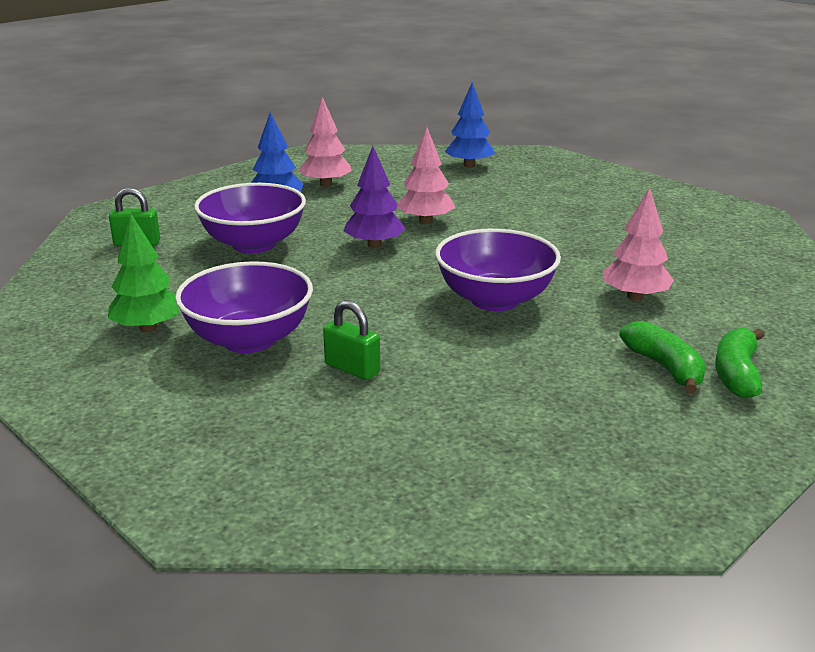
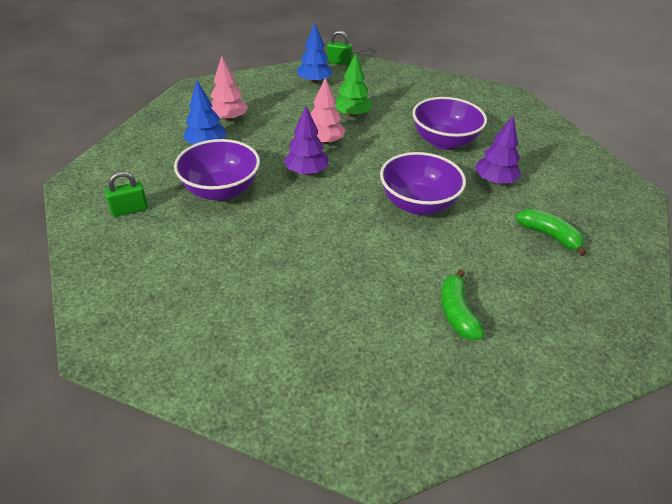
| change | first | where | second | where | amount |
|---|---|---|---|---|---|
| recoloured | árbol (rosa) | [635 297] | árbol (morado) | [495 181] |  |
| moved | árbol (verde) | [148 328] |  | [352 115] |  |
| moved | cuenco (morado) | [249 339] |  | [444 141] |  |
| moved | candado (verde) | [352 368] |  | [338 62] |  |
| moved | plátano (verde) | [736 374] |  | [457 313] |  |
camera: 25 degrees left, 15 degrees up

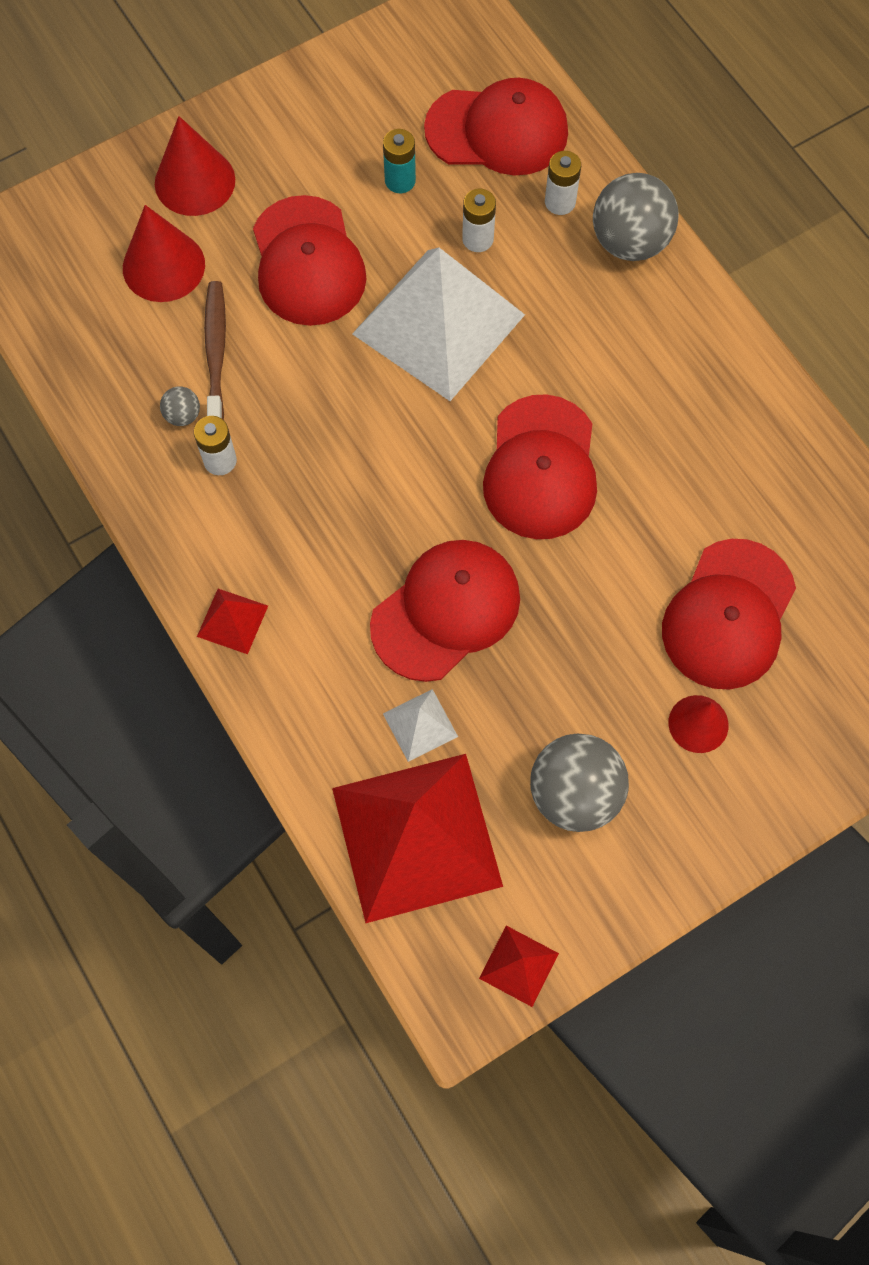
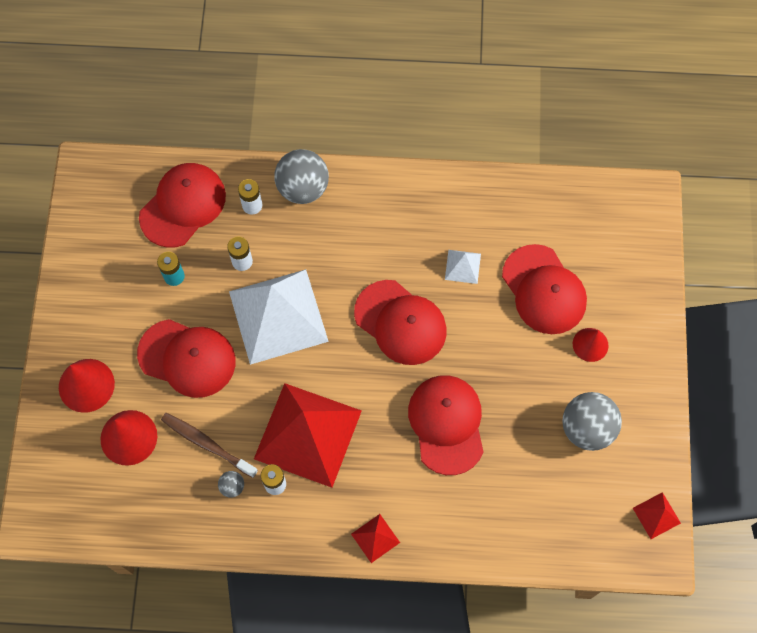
| change | first | where | second | where | amount |
|---|---|---|---|---|---|
| moved | pirámide (blanco) | [420 725] |  | [462 266] |  |
| moved | pirámide (rojo) | [416 836] |  | [307 434] |  |
camera: 55 degrees left, 0 degrees up

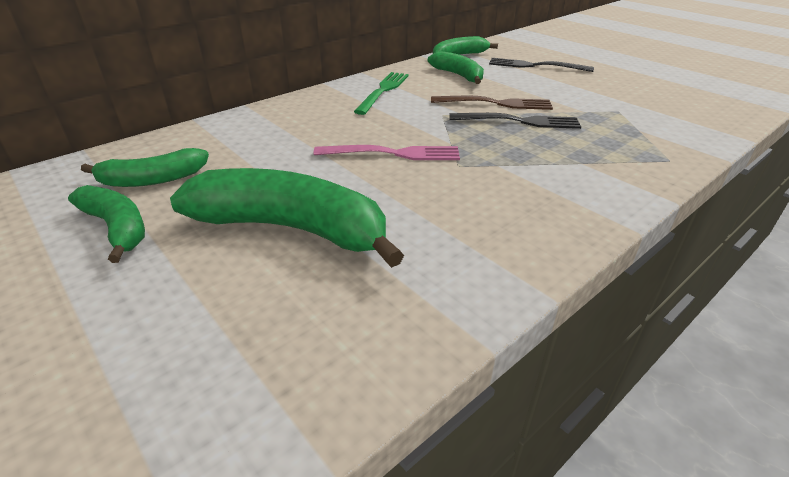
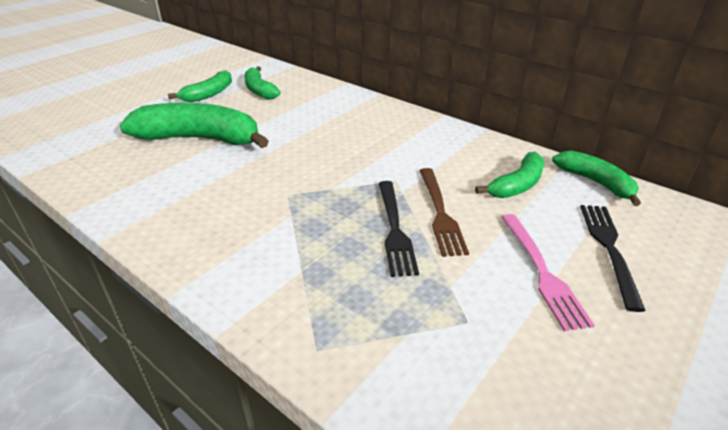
| change | first | where | second | where | amount |
|---|---|---|---|---|---|
| removed | tenedor (verde) | [383 91] |  |  |  |
| moved | tenedor (rosa) | [394 153] |  | [542 272] |  |
| turned | plátano (verde) | [292 229] |  | [200 139] | 90 degrees counterclockwise |
camera: 80 degrees right, 0 degrees up

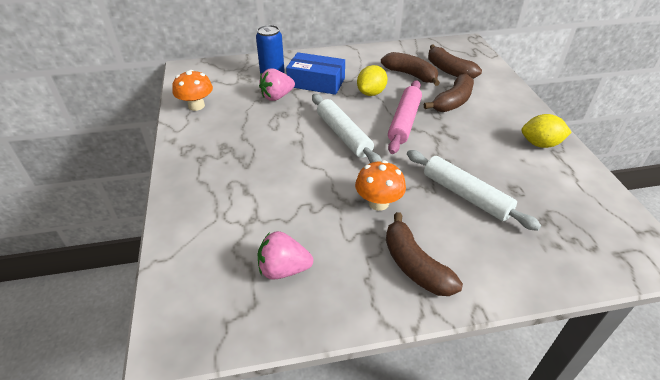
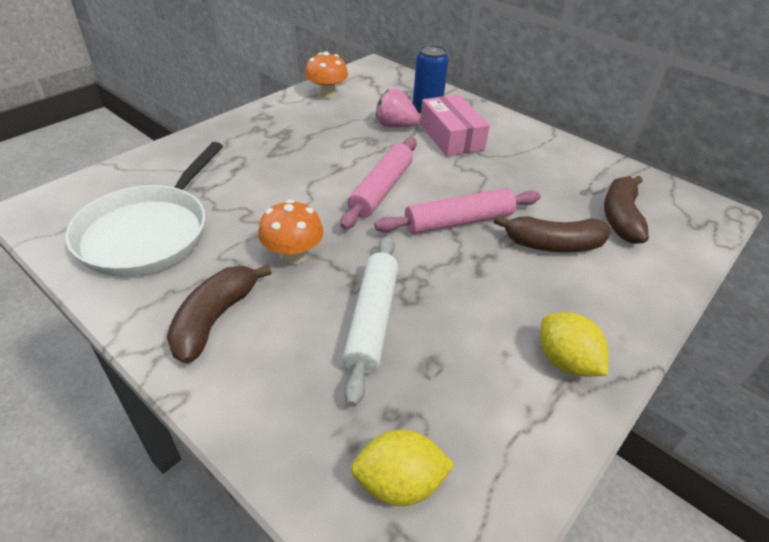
| change | first | where | second | where | amount |
|---|---|---|---|---|---|
| recoloured | caja (azul) | [316 82] | caja (rosa) | [451 137] |  |
| removed | plátano (marrón) | [410 75] |  |  |  |
| moved | limón (amarillo) | [371 93] |  | [399 483] |  |
| recoloured | rodillo (blanco) | [343 135] | rodillo (rosa) | [381 189] |  |
| replaced | fresa (rosa) | [283 269] | sartén (blanco) | [148 233] |  |
camera: 50 degrees right, 0 degrees up

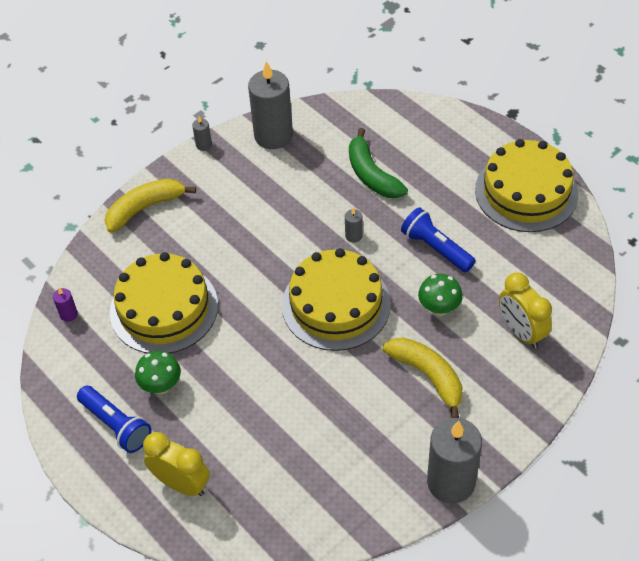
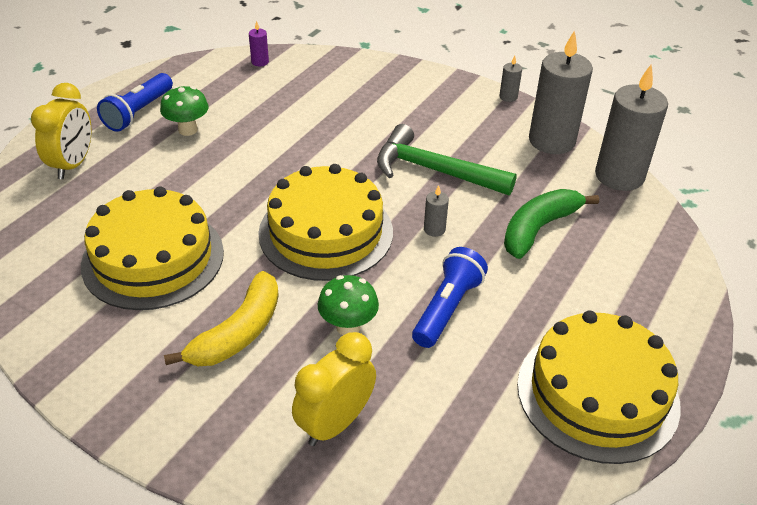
| change | first | where | second | where | amount |
|---|---|---|---|---|---|
| removed | plátano (amarillo) | [145 208] |  |  |  |
| moved | tarta (amarillo) | [164 308] |  | [153 258] |  |
| moved | vela (gris) | [451 482] |  | [619 176] |  |
| added |  |  | martillo (verde) | [435 171] |  |
camera: 70 degrees right, 10 degrees down

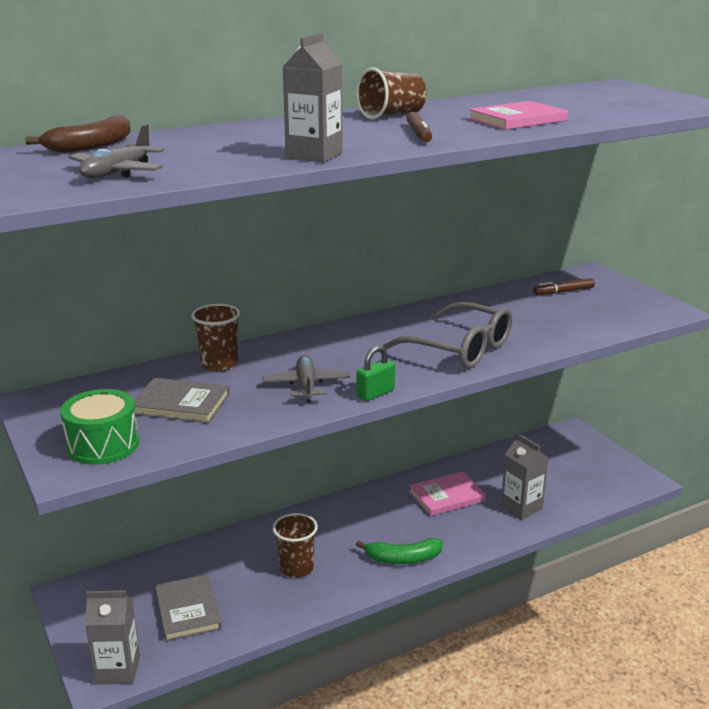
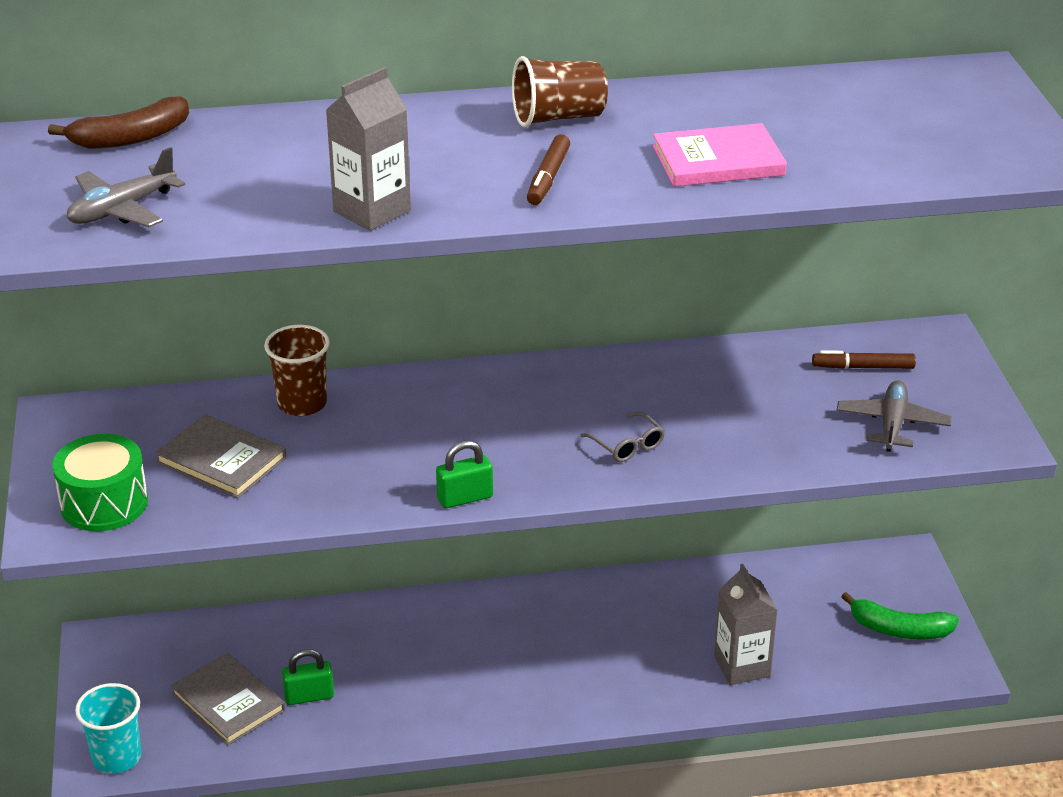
| change | first | where | second | where | amount |
|---|---|---|---|---|---|
| resized | gafas (gris) | [458 349] |  | [627 445] | x0.44 |
| moved | avión (gris) | [306 386] |  | [892 424] |  |
| removed | libro (rosa) | [447 496] |  |  |  |
| removed | vaso (marrón) | [296 568] |  |  |  |
| moved | plátano (verde) | [403 558] |  | [899 629] |  |
| turned | libro (gris) | [187 610] |  | [228 702] | 45 degrees counterclockwise |
| replaced | cartón de leche (gris) | [118 670] | vaso (turquesa) | [117 757] |  |
| added |  |  | candado (verde) | [309 696] |  |
camera: 20 degrees right, 10 degrees up

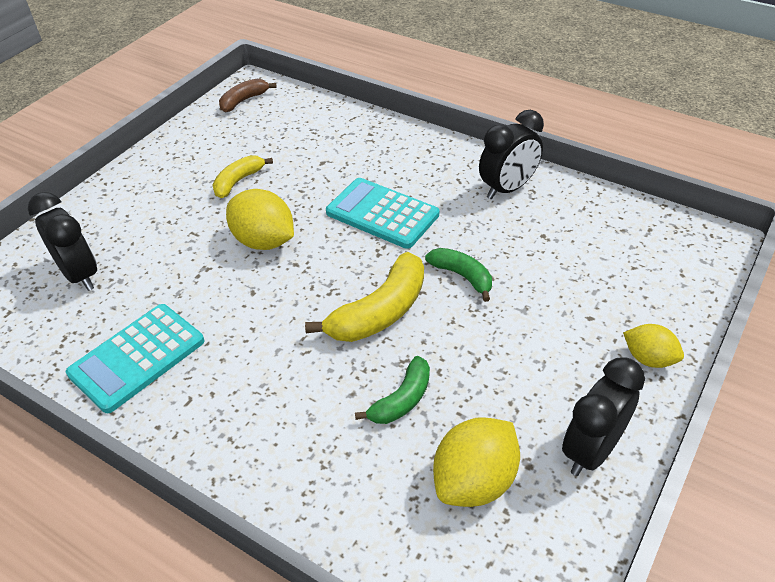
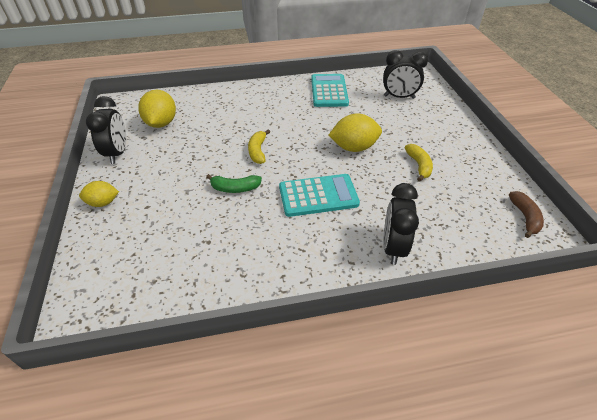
| change | first | where | second | where | amount |
|---|---|---|---|---|---|
| moved | despertador (negro) | [507 189] |  | [393 247] |  |
| resized | plátano (amarillo) | [380 312] |  | [258 151] | x0.61 |
| removed | plátano (verde) | [402 399] |  |  |  |
camera: 135 degrees right, 0 degrees up

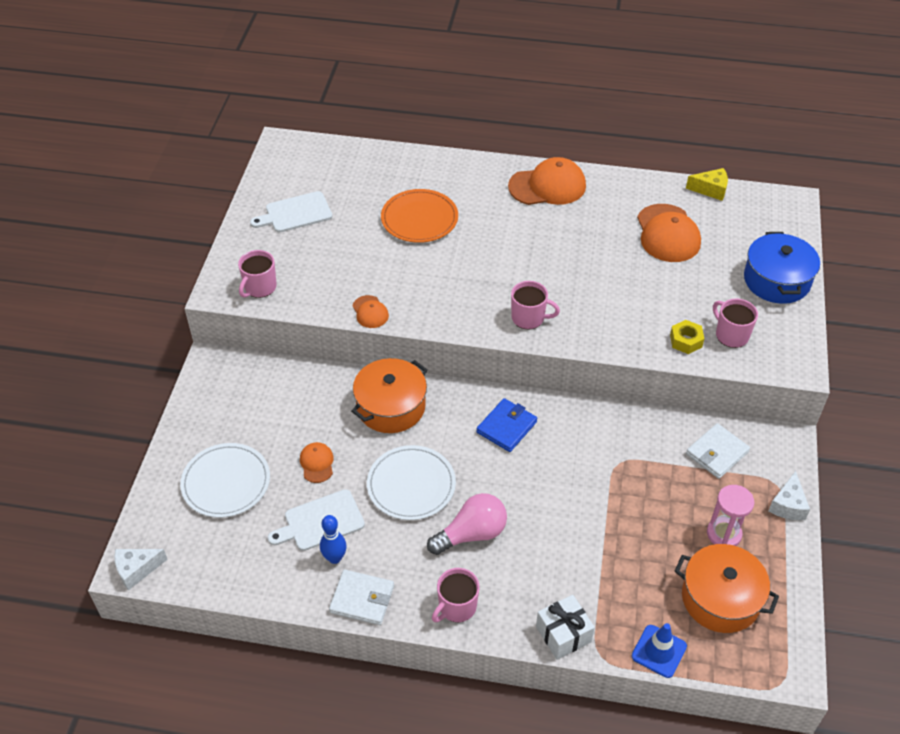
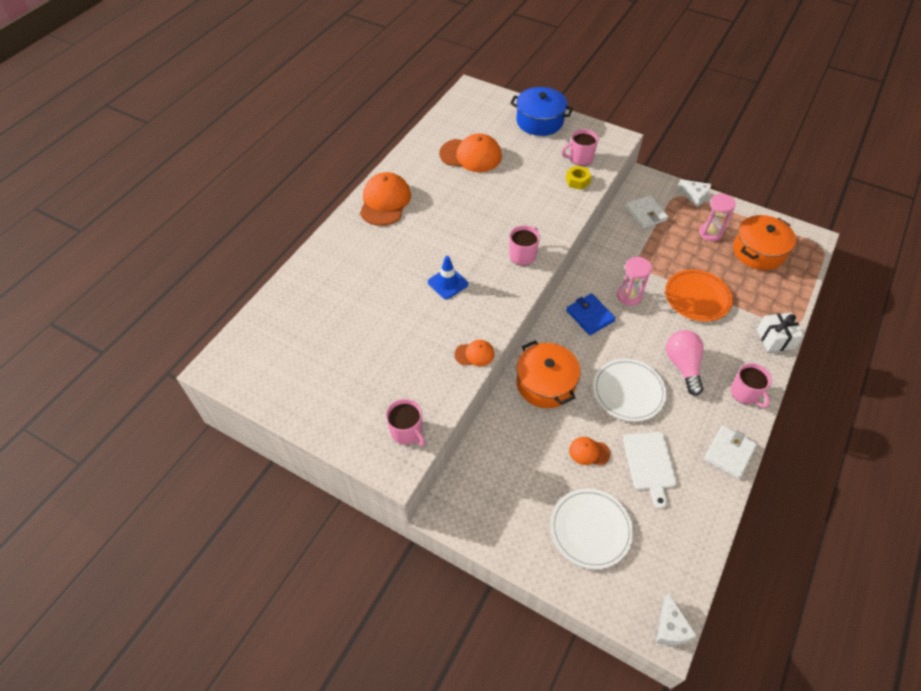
| change | first | where | second | where | amount |
|---|---|---|---|---|---|
| removed | queso (amarillo) | [710 190] |  |  |  |
| moved | plato (naranja) | [419 219] |  | [697 297] |  |
| removed | tabla de cortar (blanco) | [295 213] |  |  |  |
| removed | bolo (azul) | [334 558] |  |  |  |
| moved | cono de tráfico (azul) | [659 651] |  | [448 283] |  |
| added |  |  | reloj de arena (rosa) | [629 296] |  |
camera: 70 degrees left, 5 degrees up

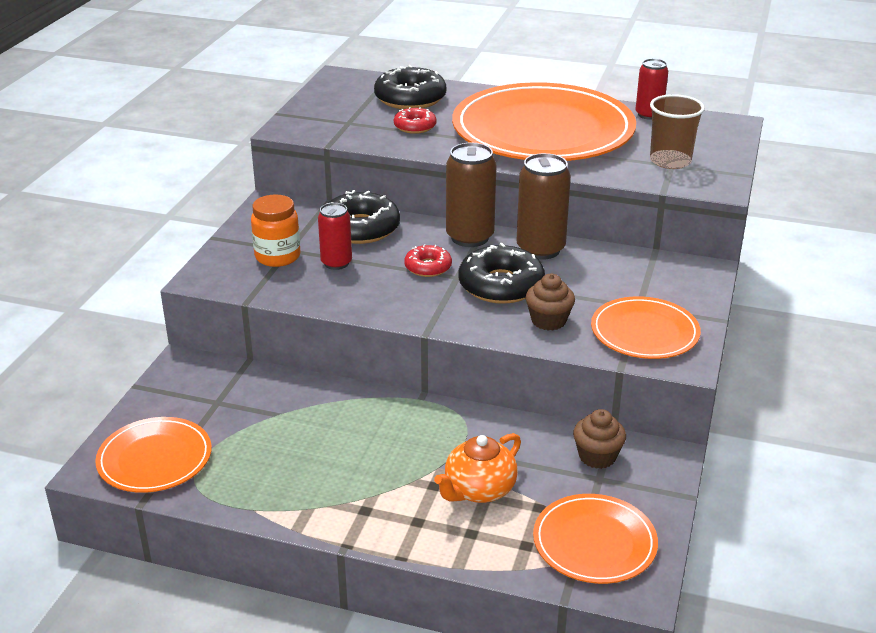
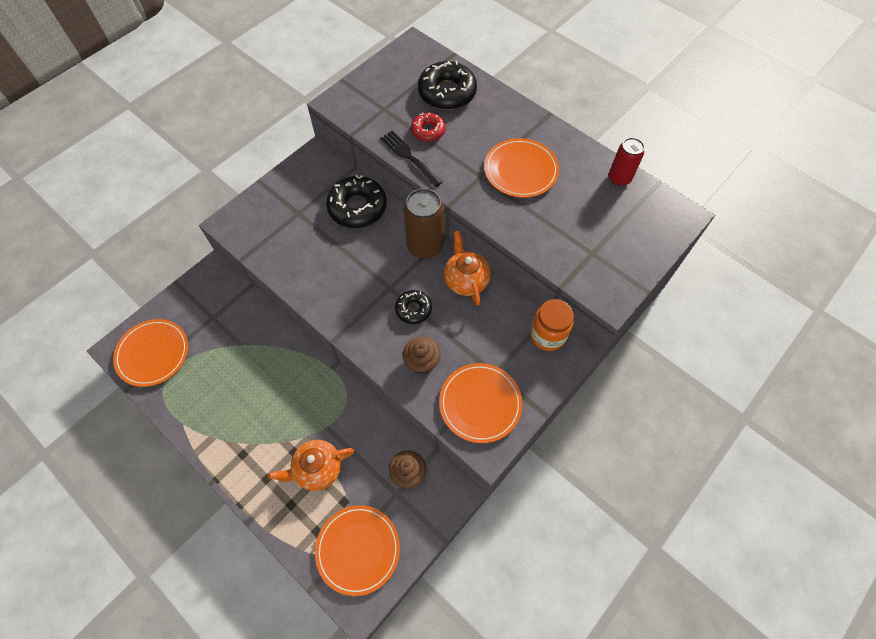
| change | first | where | second | where | amount |
|---|---|---|---|---|---|
| resized | plato (naranja) | [543 130] |  | [520 170] | x0.49 |
| removed | vaso (marrón) | [670 161] |  |  |  |
| replaced | lata (marrón) | [540 249] | tetera (naranja) | [466 280] |  |
| moved | tarro (naranja) | [277 257] |  | [547 335] |  |
| removed | lata (rojo) | [336 263] |  |  |  |
| resized | rosquilla (negro) | [501 285] |  | [413 309] | x0.57 |
| removed | rosquilla (rojo) | [428 267] |  |  |  |
| added |  |  | tenedor (negro) | [409 157] |  |
camera: 25 degrees right, 30 degrees up

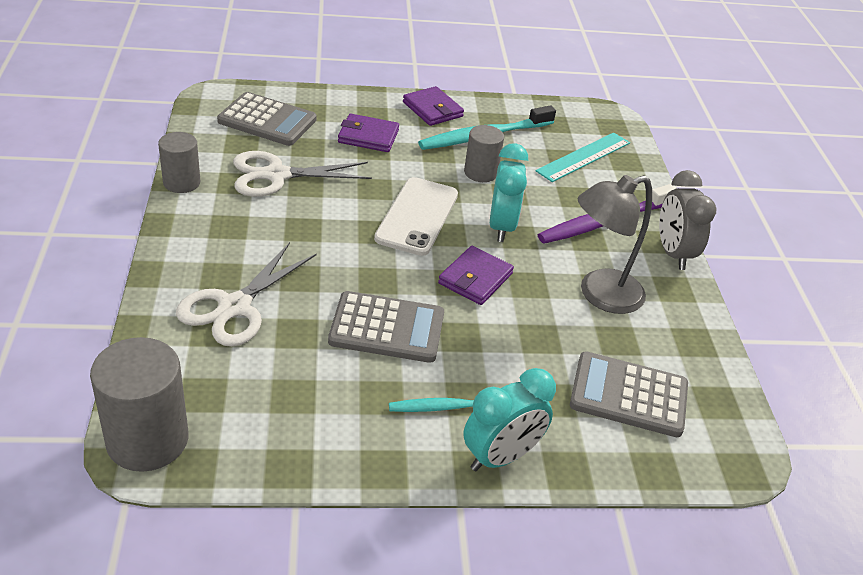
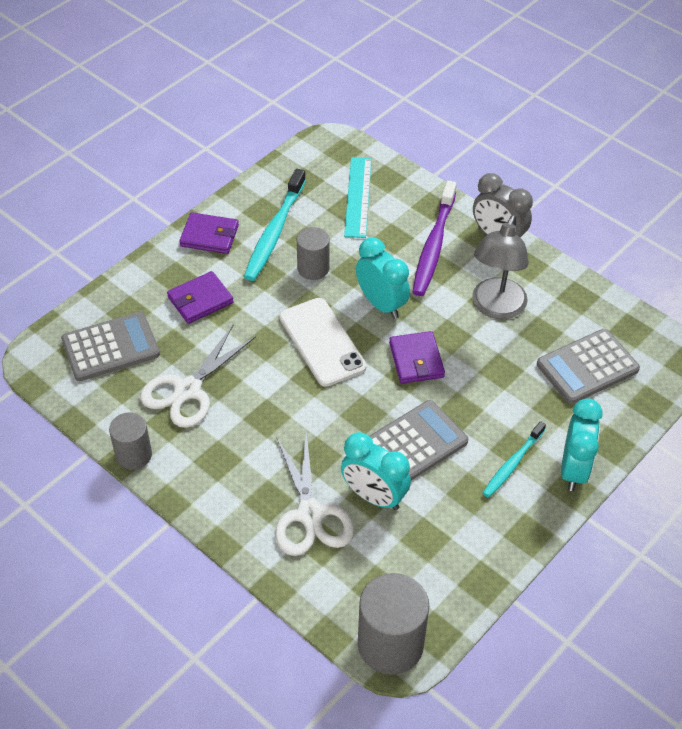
| change | first | where | second | where | amount |
|---|---|---|---|---|---|
| added |  |  | despertador (turquesa) | [374 496] |  |
camera: 40 degrees left, 10 degrees up

